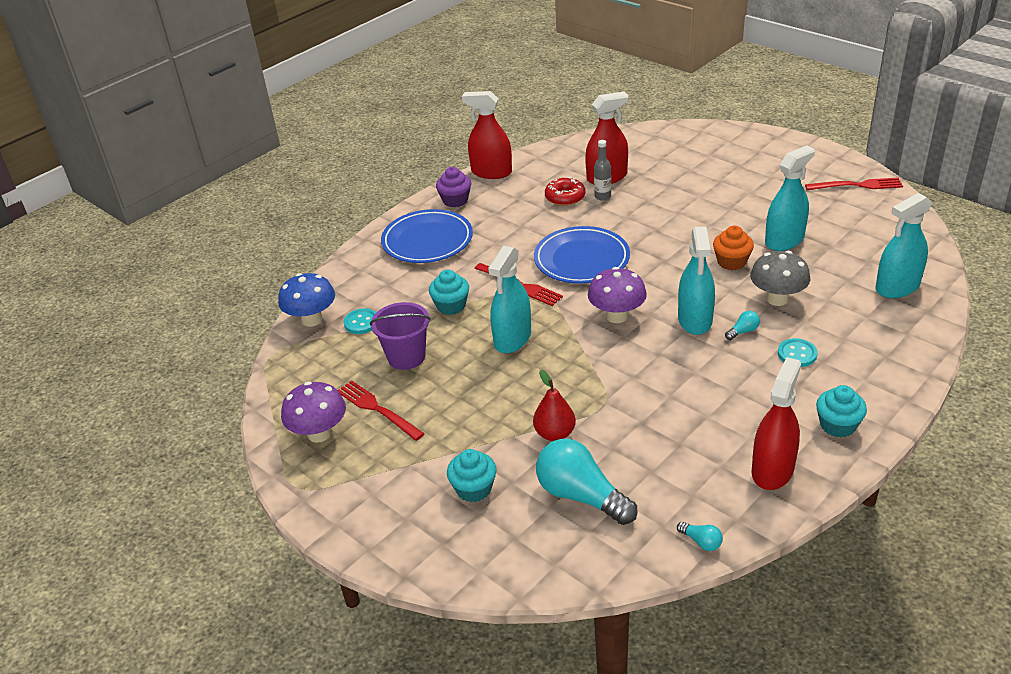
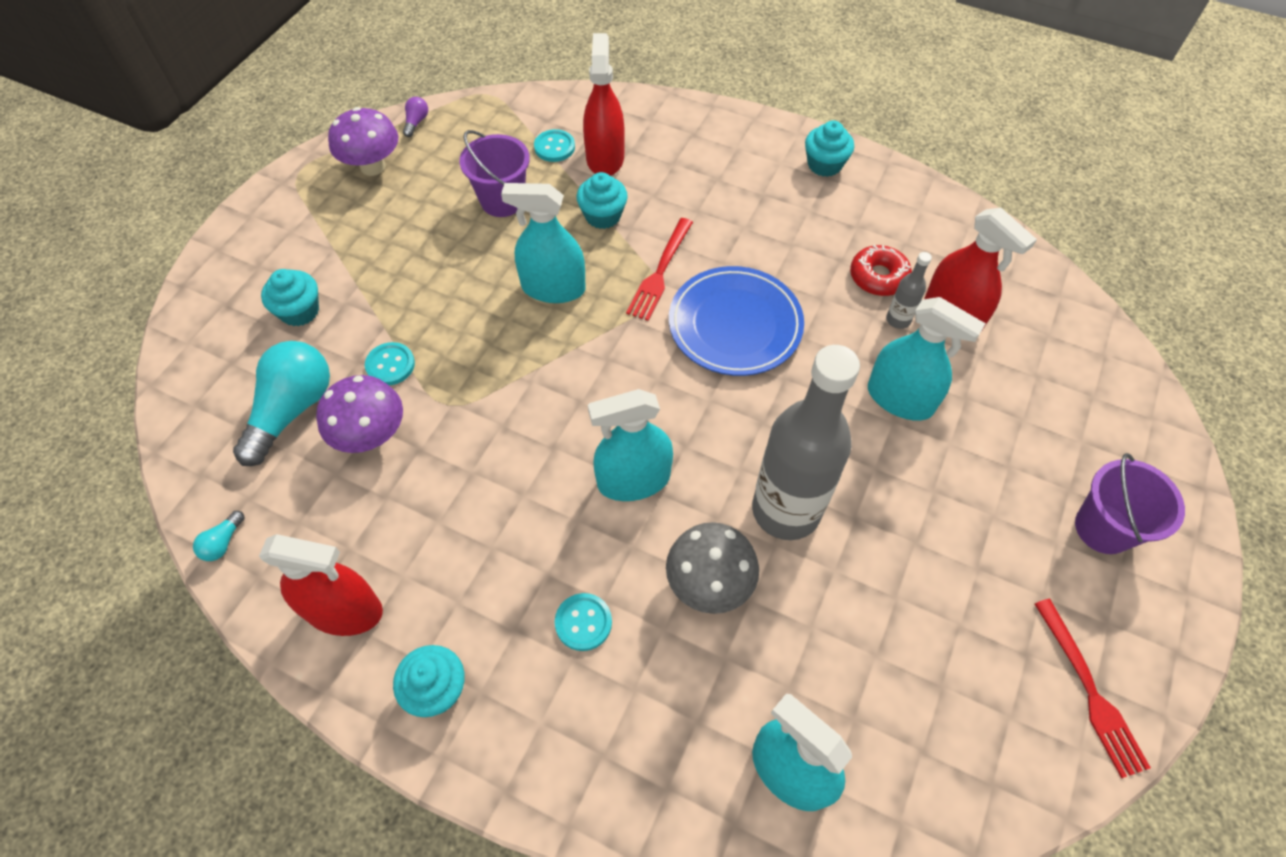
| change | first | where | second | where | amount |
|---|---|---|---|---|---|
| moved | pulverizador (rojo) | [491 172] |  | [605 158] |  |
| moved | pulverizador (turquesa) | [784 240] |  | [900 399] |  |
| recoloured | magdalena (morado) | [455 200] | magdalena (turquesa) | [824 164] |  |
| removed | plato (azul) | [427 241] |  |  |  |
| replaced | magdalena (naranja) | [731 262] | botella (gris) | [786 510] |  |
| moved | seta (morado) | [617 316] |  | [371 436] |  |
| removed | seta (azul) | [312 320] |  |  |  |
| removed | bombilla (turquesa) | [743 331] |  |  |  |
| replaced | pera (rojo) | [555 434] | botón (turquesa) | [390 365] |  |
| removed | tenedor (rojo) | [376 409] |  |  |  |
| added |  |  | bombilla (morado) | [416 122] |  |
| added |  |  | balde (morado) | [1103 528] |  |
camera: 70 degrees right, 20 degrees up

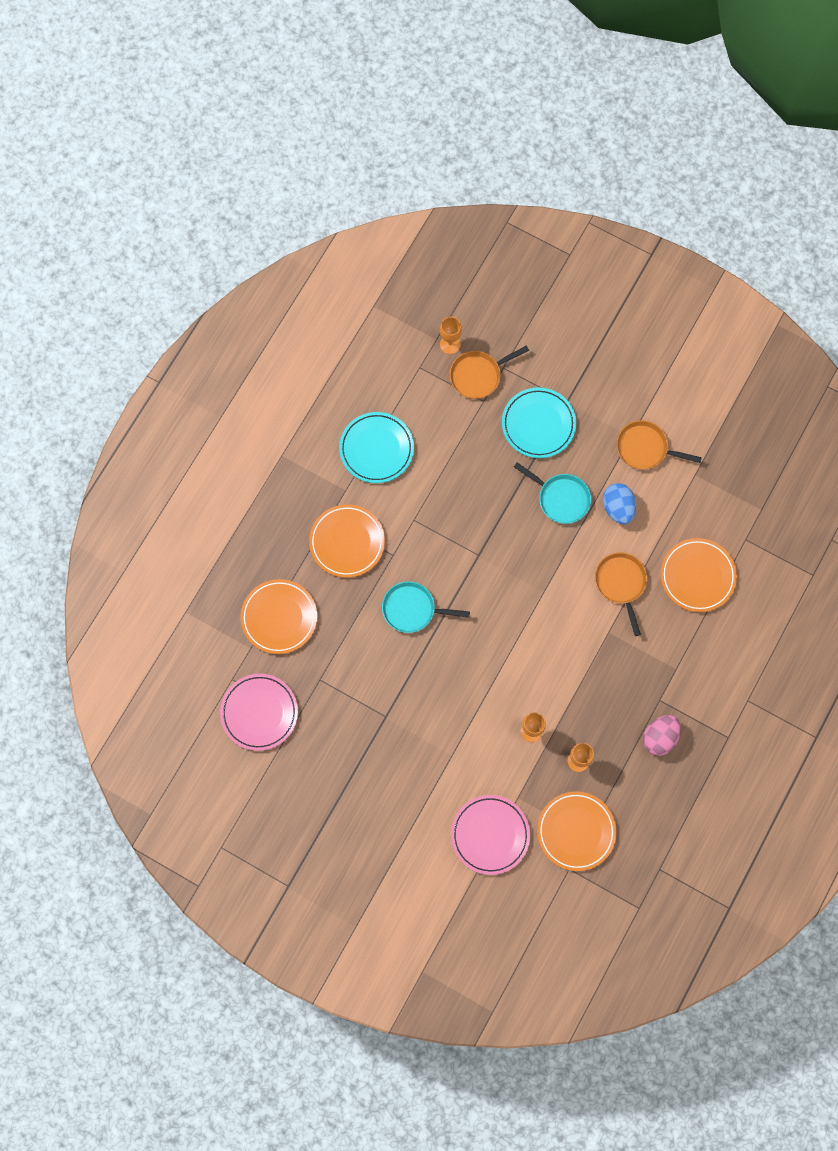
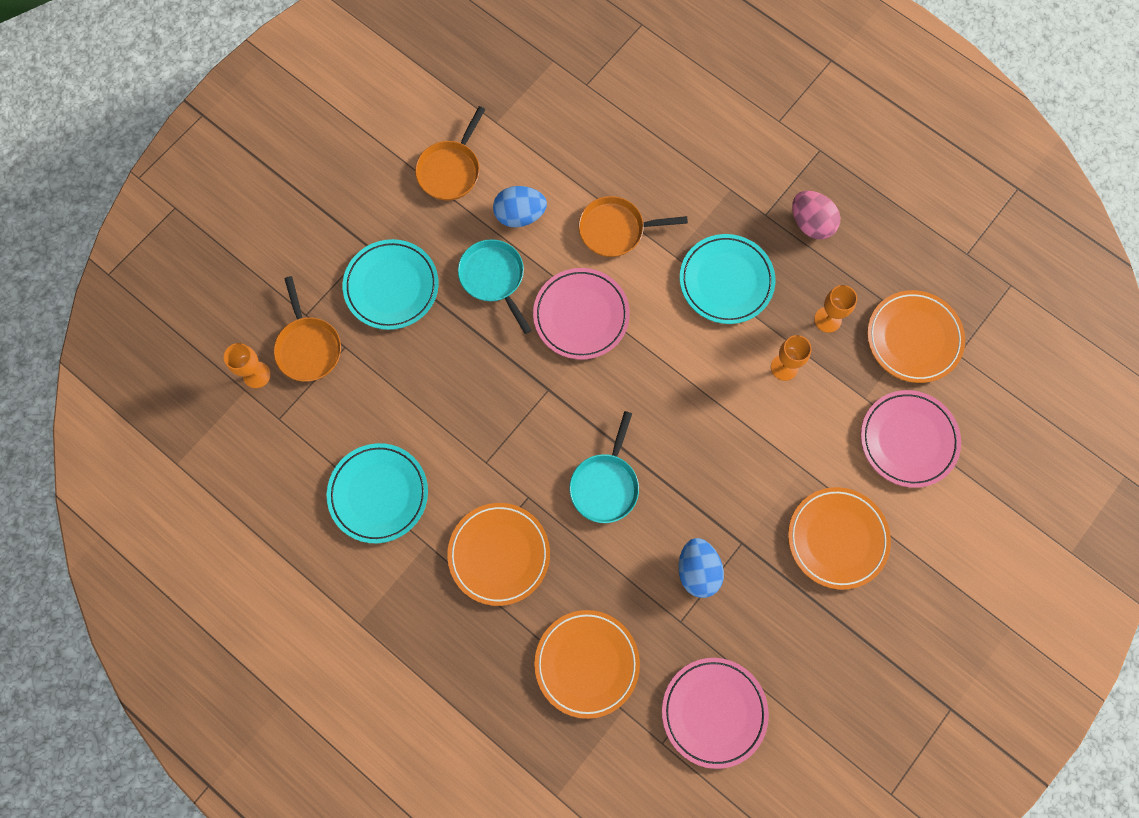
| change | first | where | second | where | amount |
|---|---|---|---|---|---|
| turned | sartén (turquesa) | [560 498] |  | [494 278] | 75 degrees counterclockwise |
| moved | plato (naranja) | [697 576] |  | [837 538] |  |
| added |  |  | plato (turquesa) | [726 281] |  |
| added |  |  | plato (rosa) | [581 315] |  |
| added |  |  | huevo (azul) | [697 570] |  |
camera: 80 degrees left, 0 degrees up

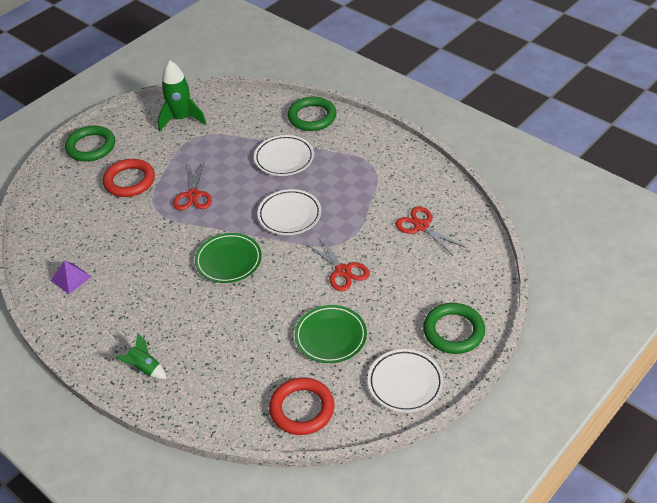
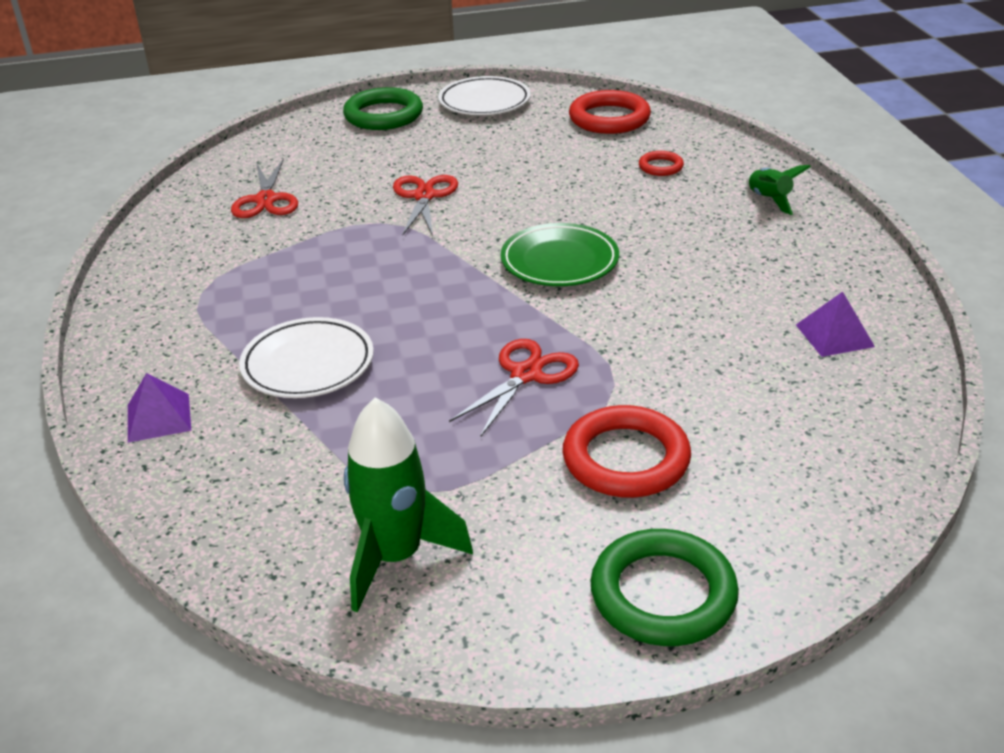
| change | first | where | second | where | amount |
|---|---|---|---|---|---|
| replaced | anillo (verde) | [312 117] | pirámide (morado) | [158 417] |  |
| removed | plato (blanco) | [289 215] |  |  |  |
| removed | plato (verde) | [330 337] |  |  |  |
| added |  |  | anillo (rojo) | [660 167] |  |
camera: 145 degrees left, 10 degrees down

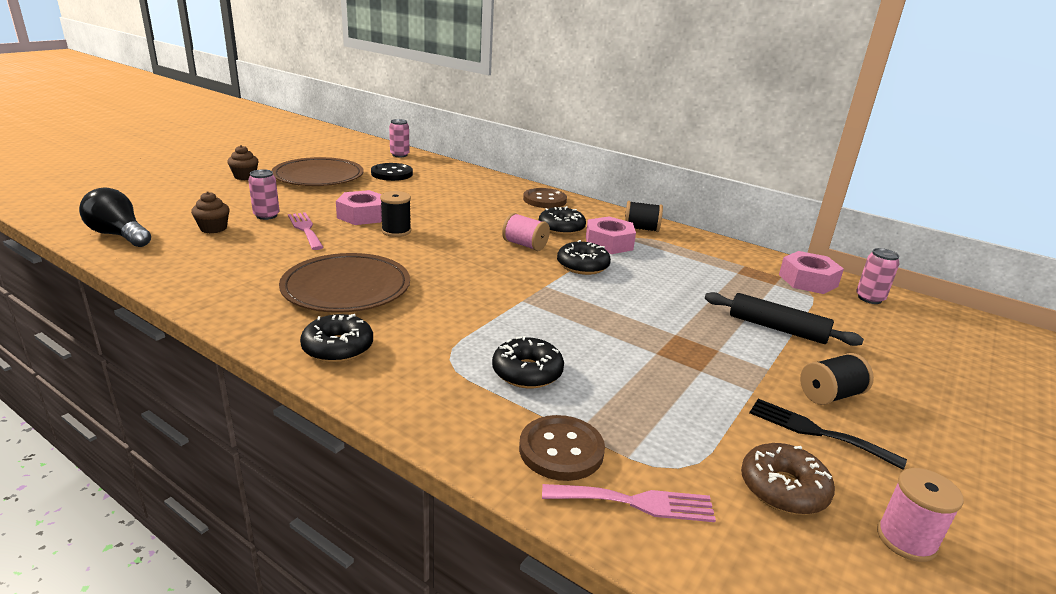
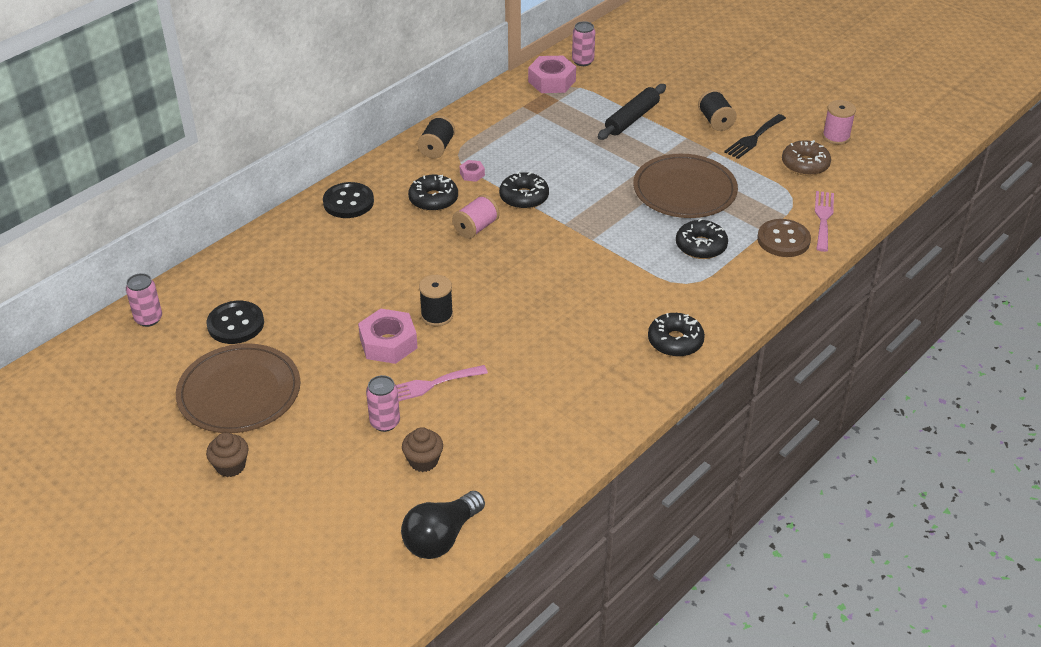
| change | first | where | second | where | amount |
|---|---|---|---|---|---|
| recoloured | botón (marrón) | [544 200] | botón (negro) | [348 202] |  |
| resized | tuerca (rosa) | [609 243] |  | [472 174] | x0.49 |
| moved | plato (marrón) | [346 288] |  | [684 190] |  |
camera: 80 degrees left, 15 degrees up

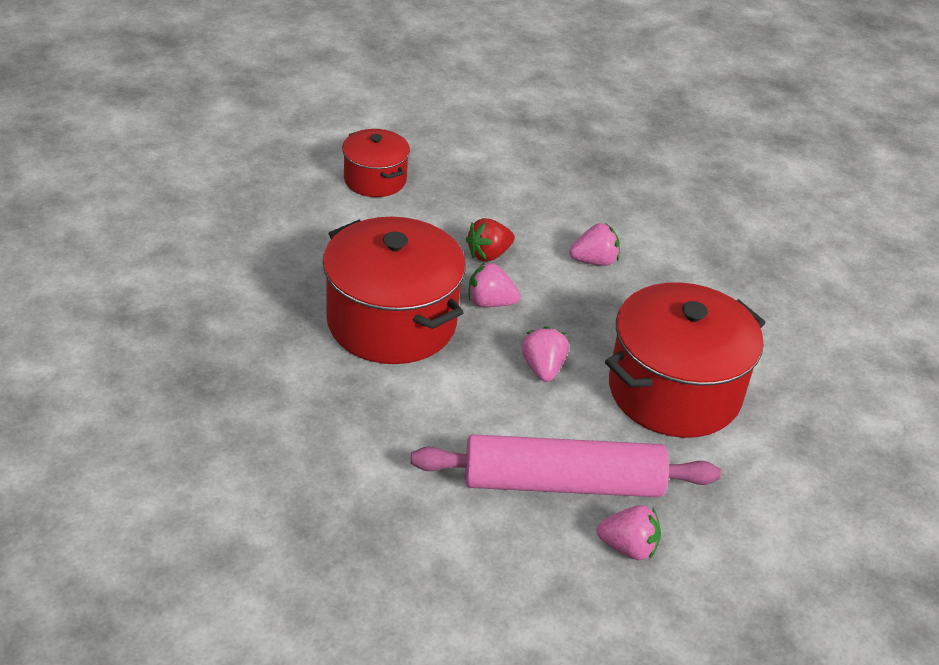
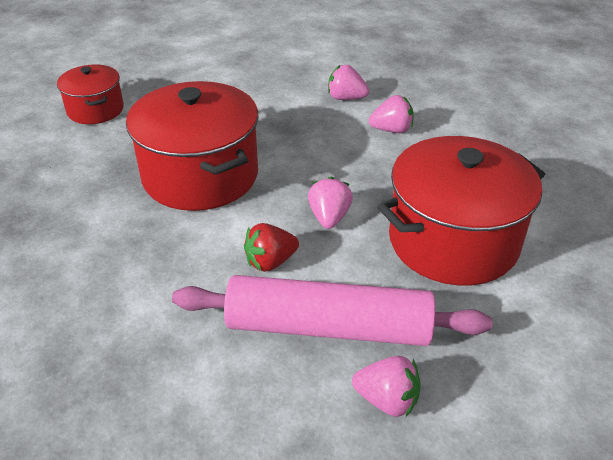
| change | first | where | second | where | amount |
|---|---|---|---|---|---|
| moved | olla (rojo) | [375 179] |  | [95 110] |  |
| moved | fresa (rojo) | [488 254] |  | [270 262] |  |
| moved | fresa (rosa) | [490 303] |  | [346 98] |  |
camera: 10 degrees right, 0 degrees up

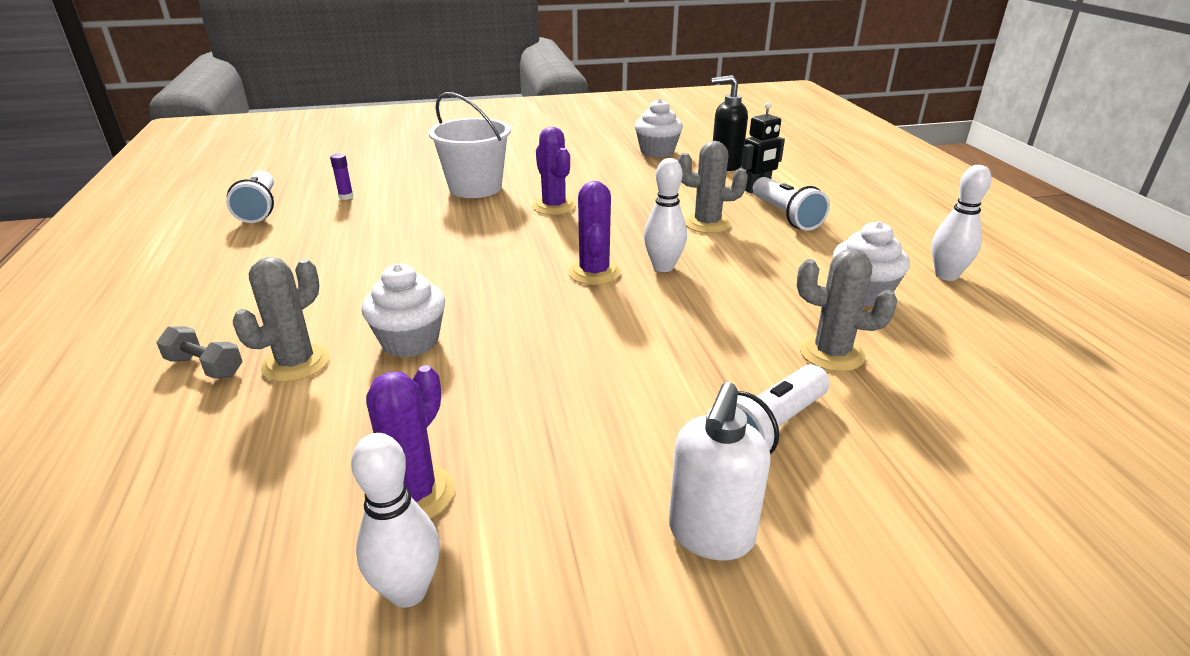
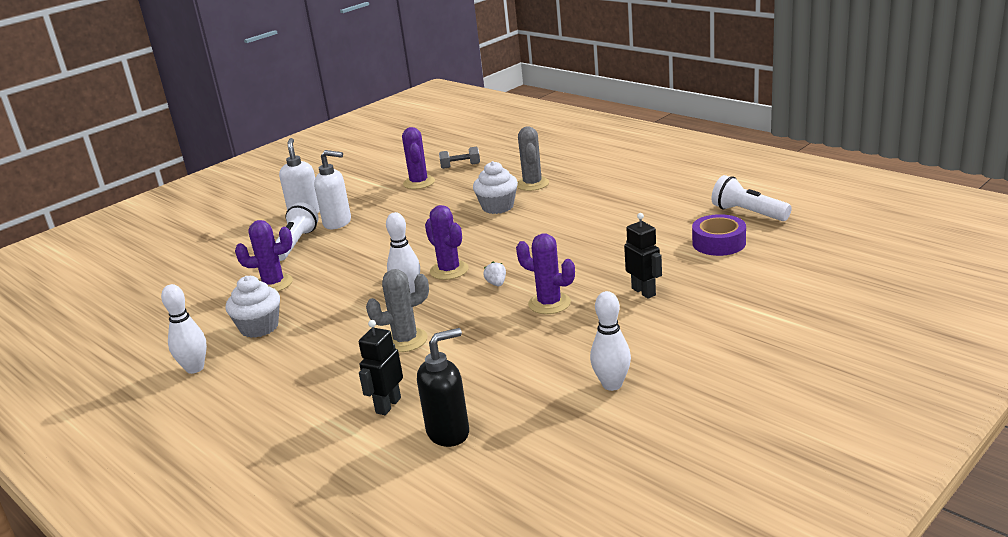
| change | first | where | second | where | amount |
|---|---|---|---|---|---|
| replaced | balde (blanco) | [475 188] | robot (negro) | [644 292] |  |
| removed | magdalena (blanco) | [657 151] |  |  |  |
| replaced | barra de pegamento (morado) | [346 197] | cinta adhesiva (morado) | [719 243] |  |
| removed | lámpara de mano (blanco) | [785 216] |  |  |  |
| recoloured | cactus (gris) | [831 353] | cactus (morado) | [273 284] |  |
| moved | mancuerna (gris) | [205 367] |  | [460 166] |  |
| moved | bolo (blanco) | [408 591] |  | [612 384] |  |
| added |  |  | dispensador de jabón (blanco) | [338 223] |  |
| added |  |  | fresa (blanco) | [496 284] |  |
camera: 150 degrees right, 5 degrees down

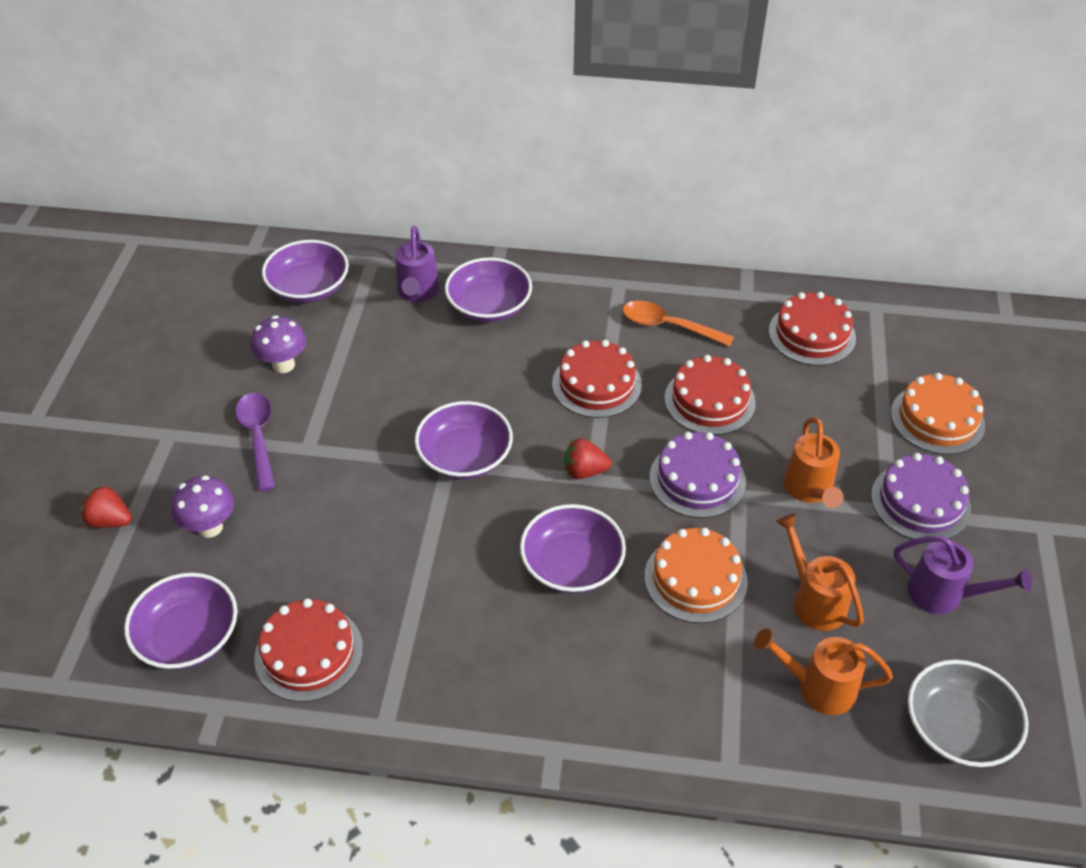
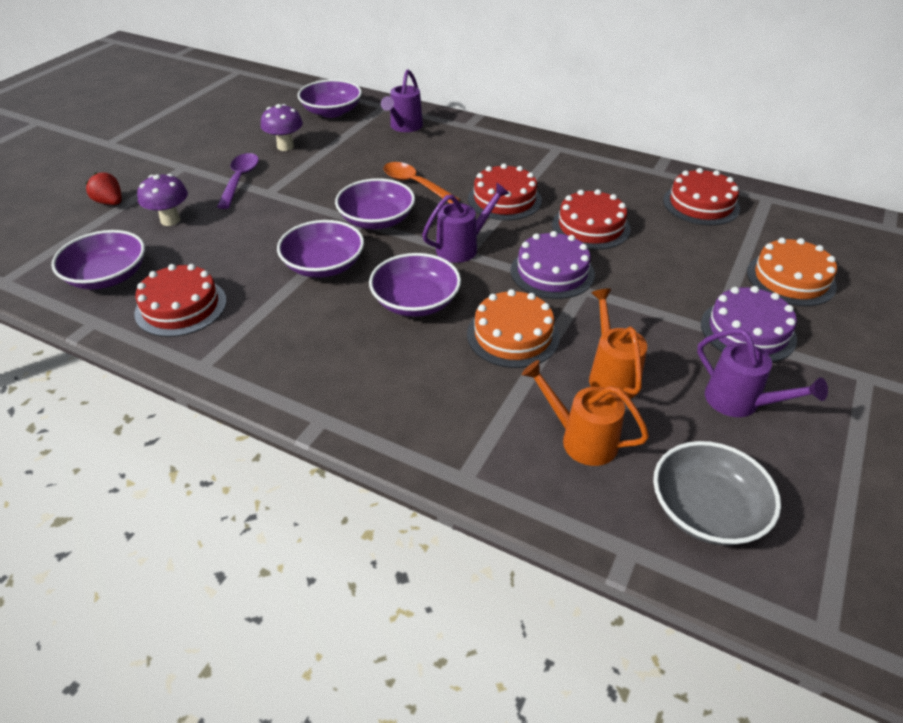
| change | first | where | second | where | amount |
|---|---|---|---|---|---|
| moved | cuenco (morado) | [489 306] |  | [324 265] |  |
| moved | cuchara (naranja) | [668 326] |  | [415 184] |  |
| removed | regadera (naranja) | [809 490] |  |  |  |
| replaced | fresa (rojo) | [584 471] | regadera (morado) | [462 247] |  |
camera: 20 degrees right, 5 degrees down

